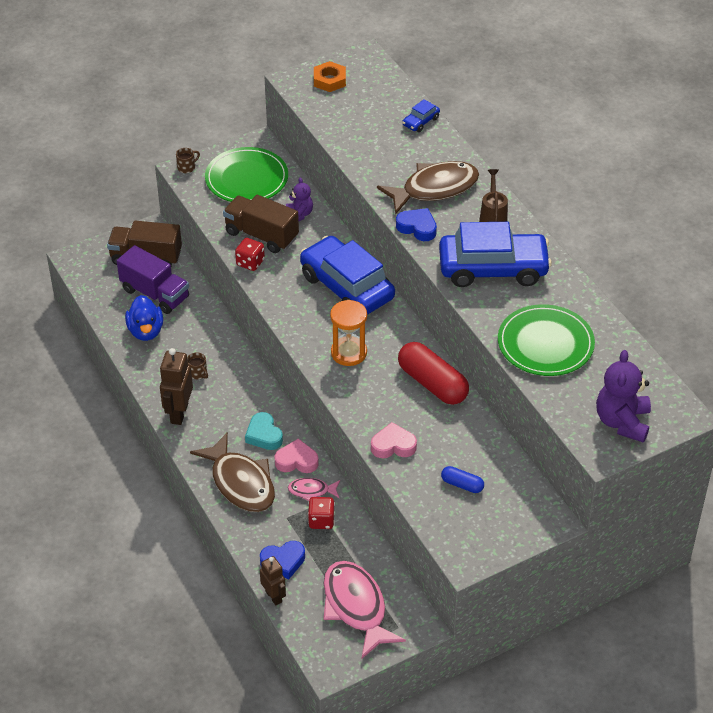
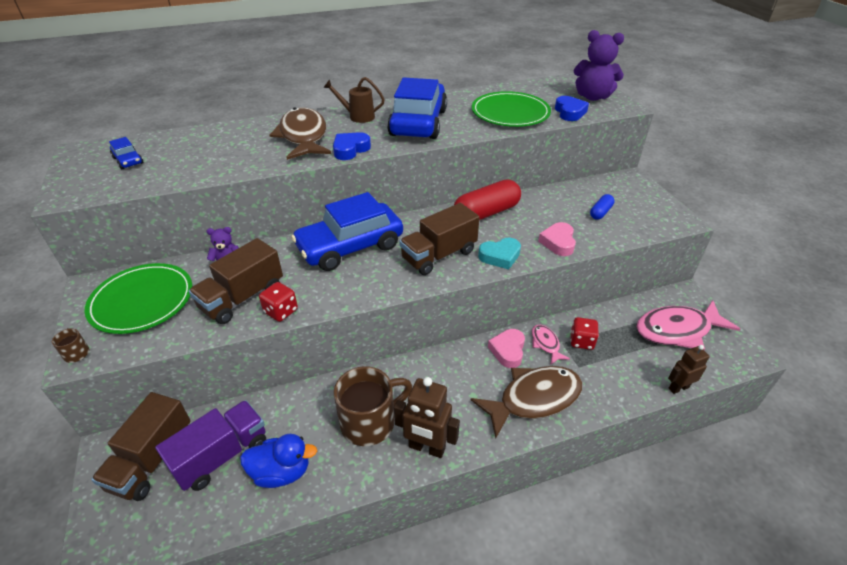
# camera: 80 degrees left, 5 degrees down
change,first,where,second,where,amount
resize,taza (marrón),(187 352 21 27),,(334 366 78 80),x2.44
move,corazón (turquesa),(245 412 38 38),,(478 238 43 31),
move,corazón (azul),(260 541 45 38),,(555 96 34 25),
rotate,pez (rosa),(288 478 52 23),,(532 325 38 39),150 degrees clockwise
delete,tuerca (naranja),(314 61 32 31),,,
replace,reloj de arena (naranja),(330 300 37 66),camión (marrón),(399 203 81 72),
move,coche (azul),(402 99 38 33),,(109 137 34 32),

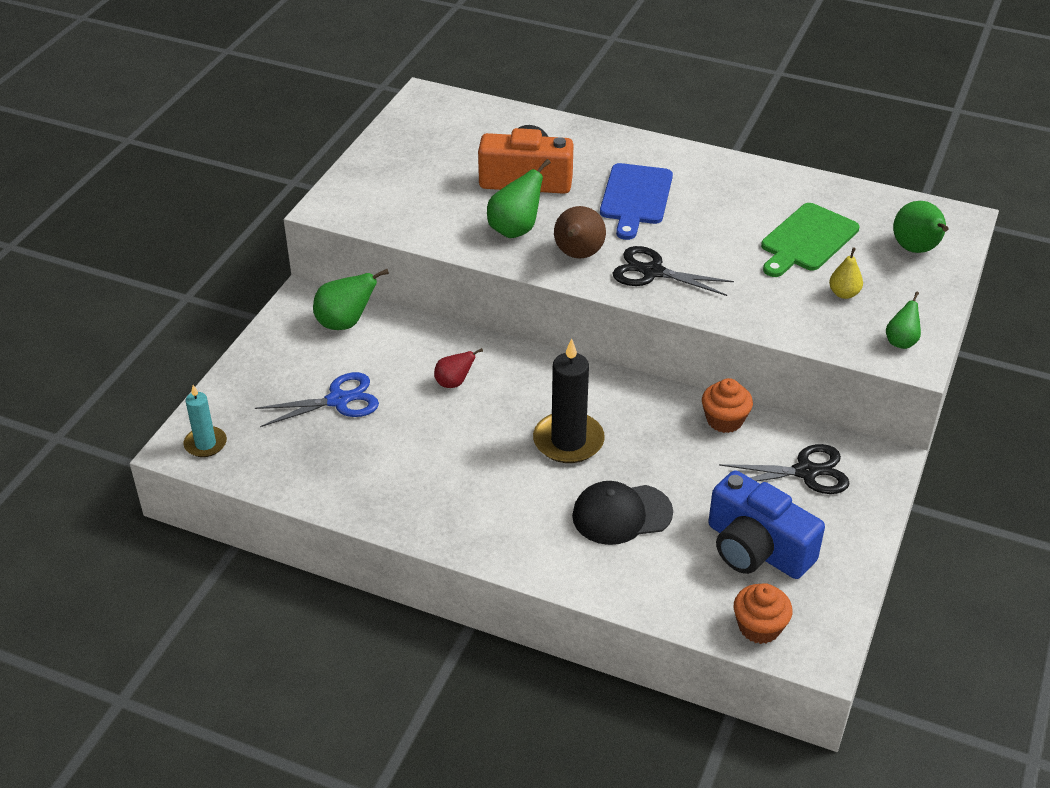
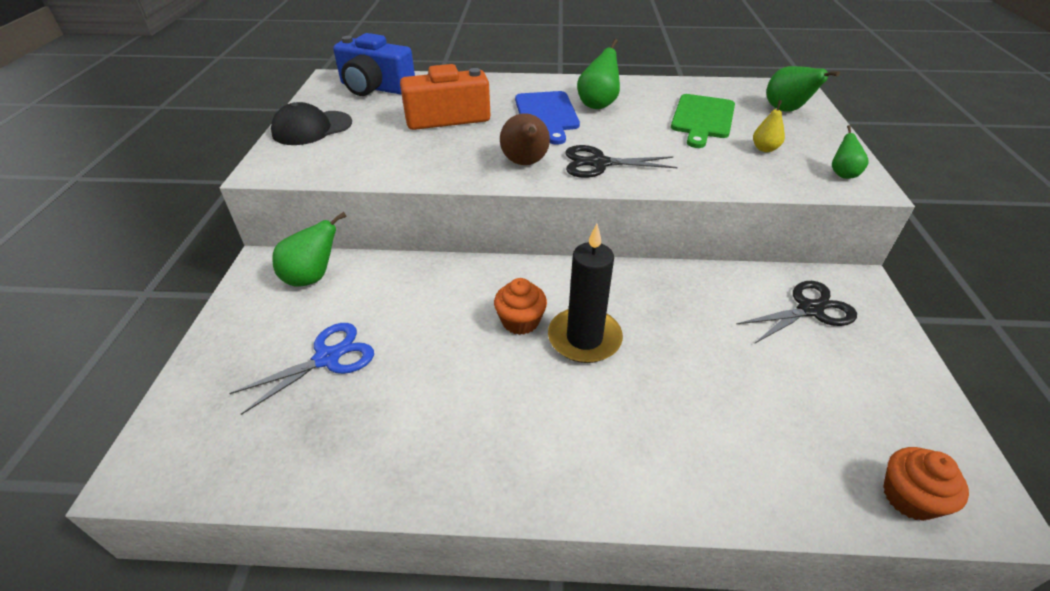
# camera: 20 degrees left, 0 degrees up
change,first,where,second,where,amount
delete,vela (turquesa),(183 385 44 72),,,
delete,pera (rojo),(434 348 49 40),,,
move,pera (verde),(487 159 64 79),,(577 39 43 70),
move,gorra (negro),(572 481 101 64),,(271 102 81 43),
move,magdalena (naranja),(702 378 51 55),,(494 278 53 57),
move,cámara (azul),(708 470 117 109),,(333 33 82 63),

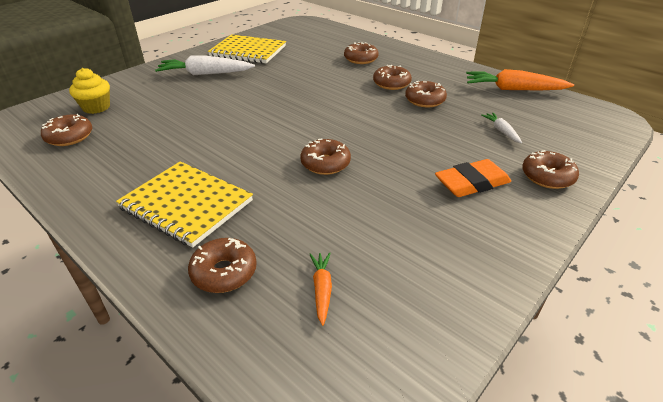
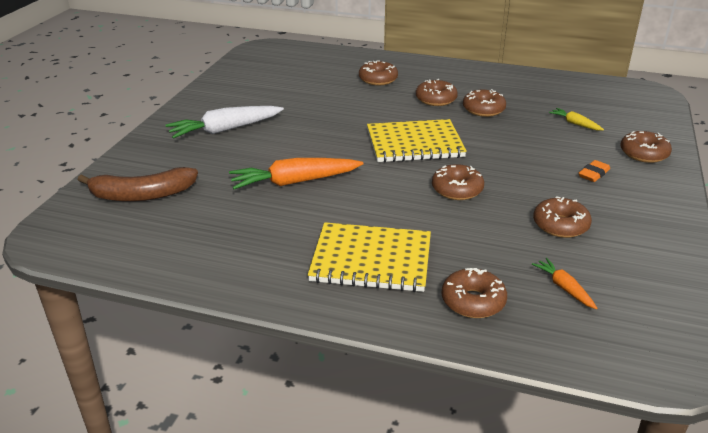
# camera: 25 degrees left, 5 degrees down
change,first,where,second,where,amount
move,rosquilla (marrón),(41 114 51 32),,(533 196 59 42),
replace,magdalena (amarillo),(69 68 41 46),plátano (marrón),(78 167 120 35),
move,cuaderno (amarillo),(208 34 78 29),,(367 119 100 44),
resize,goma de borrar (naranja),(435 159 76 38),,(579 160 31 22),x0.57
move,zanahoria (naranja),(466 69 108 21),,(229 158 135 31),
recolor,zanahoria (blanco),(481 112 41 31),zanahoria (amarillo),(549 108 55 23),

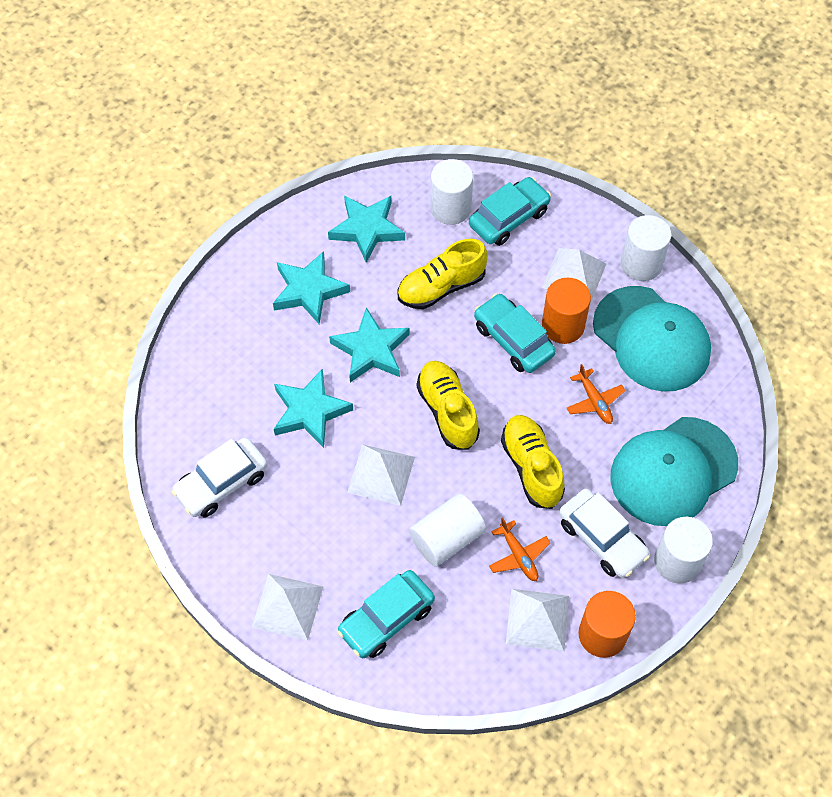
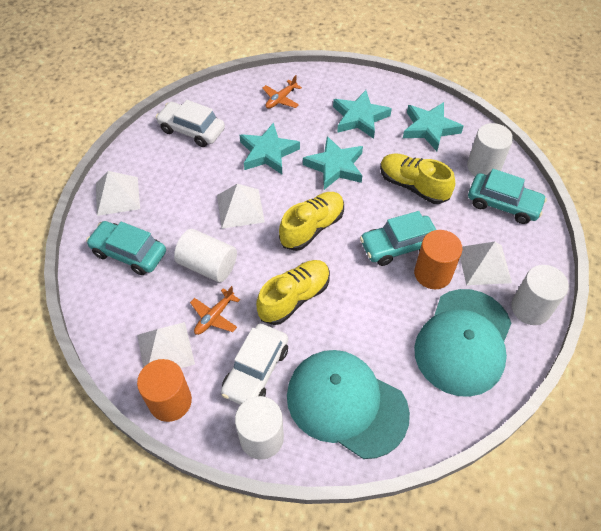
# camera: 65 degrees right, 5 degrees down
change,first,where,second,where,amount
rotate,coche (turquesa),(474 293 82 80),,(360 211 76 55),135 degrees counterclockwise
move,avión (naranja),(567 364 59 60),,(262 75 40 34),

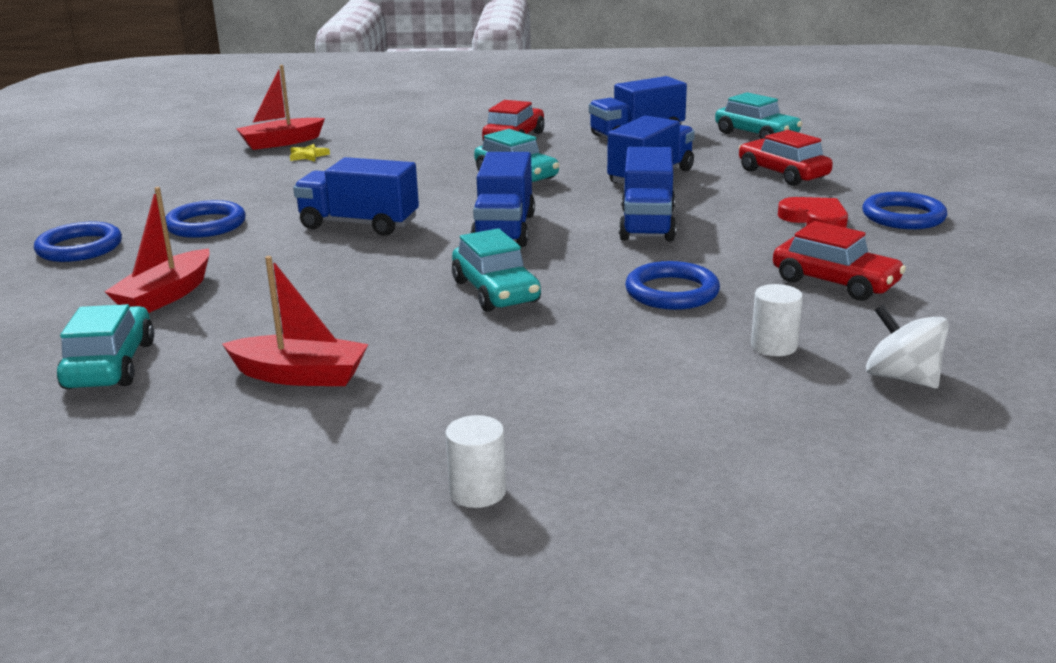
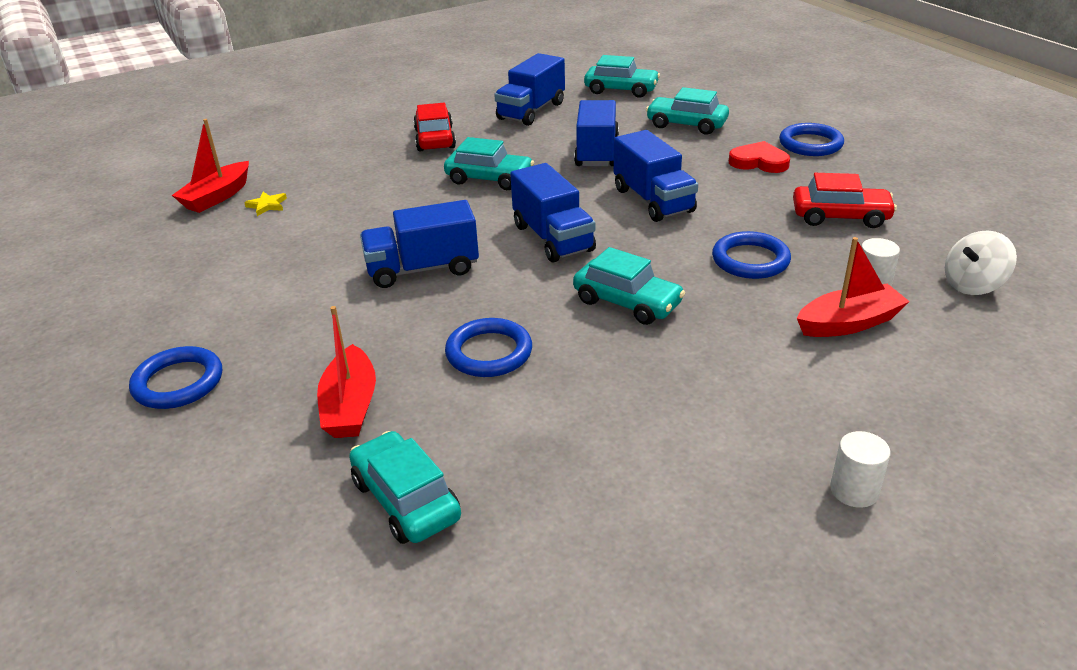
# camera: 30 degrees left, 10 degrees up
change,first,where,second,where,amount
move,anillo (azul),(165 200 81 38),,(445 318 87 59),
move,barco (rojo),(222 256 147 130),,(797 237 113 100),
recolor,coche (rojo),(739 130 94 56),coche (turquesa),(646 87 83 48),
rotate,peonza (blanco),(866 305 83 83),,(945 230 72 65),45 degrees counterclockwise

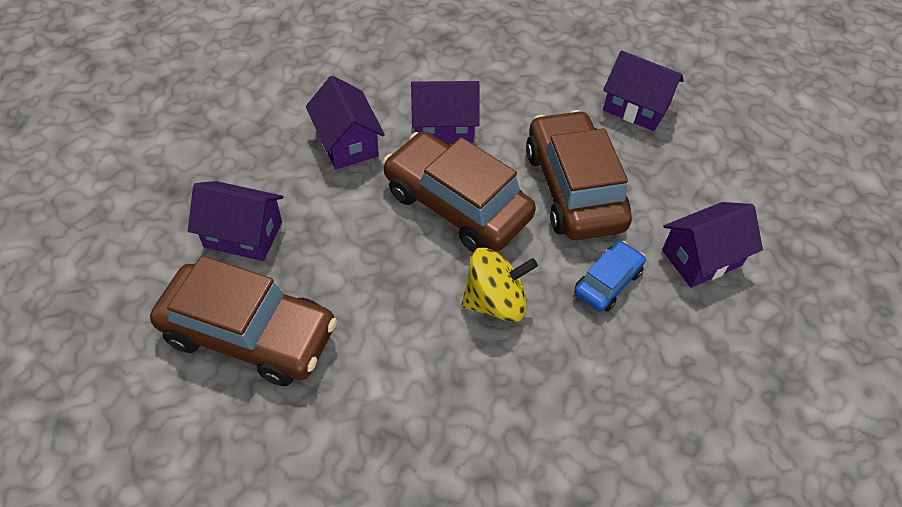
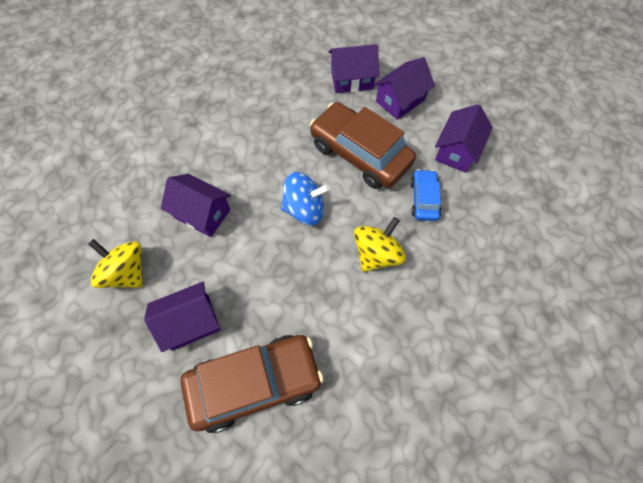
# camera: 35 degrees left, 10 degrees up
change,first,where,second,where,amount
replace,coche (marrón),(383 131 153 121),peonza (azul),(281 172 49 53),
move,casa (morado),(411 81 69 63),,(373 57 62 63),
insert,,,peonza (amarillo),(88 239 55 49),

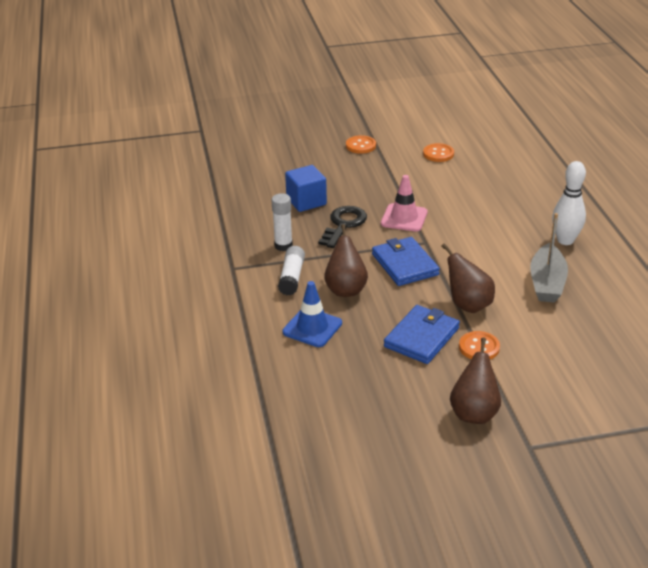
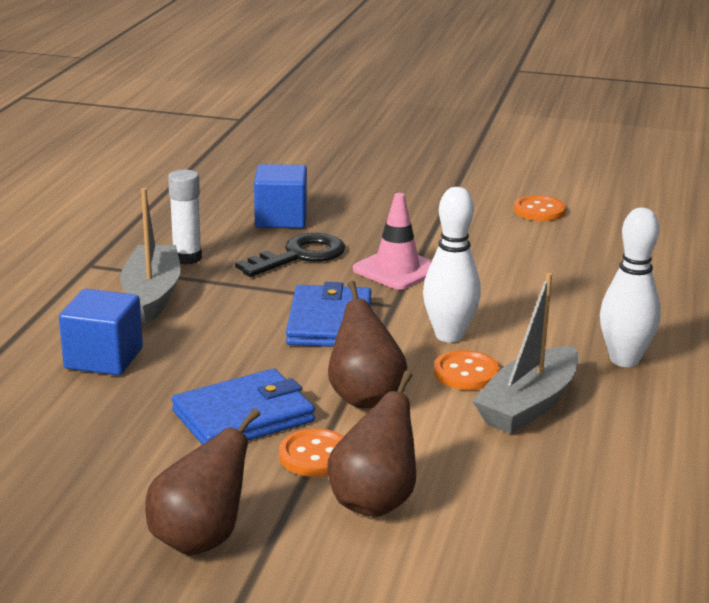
# camera: 25 degrees right, 10 degrees down
change,first,where,second,where,amount
replace,barra de pegamento (blanco),(278 246 27 49),barco (gris),(120 188 61 136),
replace,cono de tráfico (azul),(282 281 60 66),cubo (azul),(59 289 84 87),
move,pera (marrón),(324 224 44 73),,(327 371 89 146),
move,botón (naranja),(346 135 30 19),,(434 350 66 40),
insert,,,bolo (blanco),(423 187 58 156),

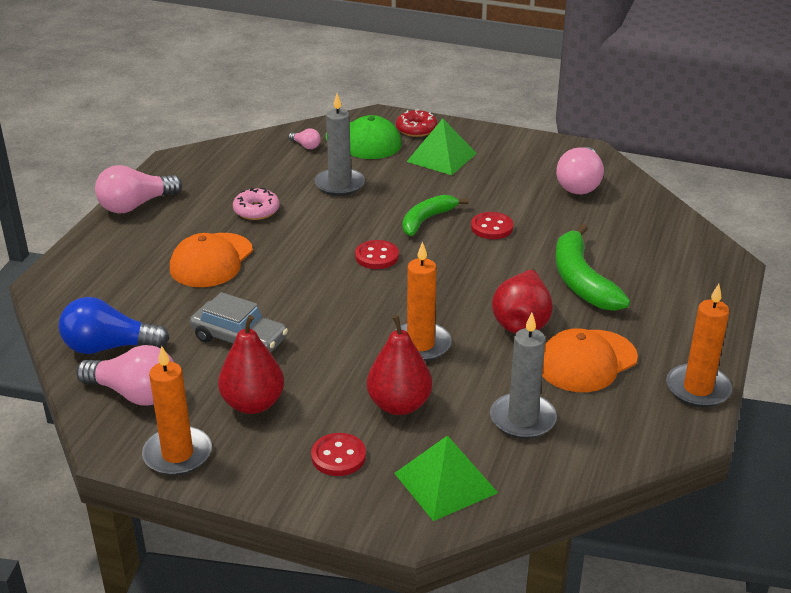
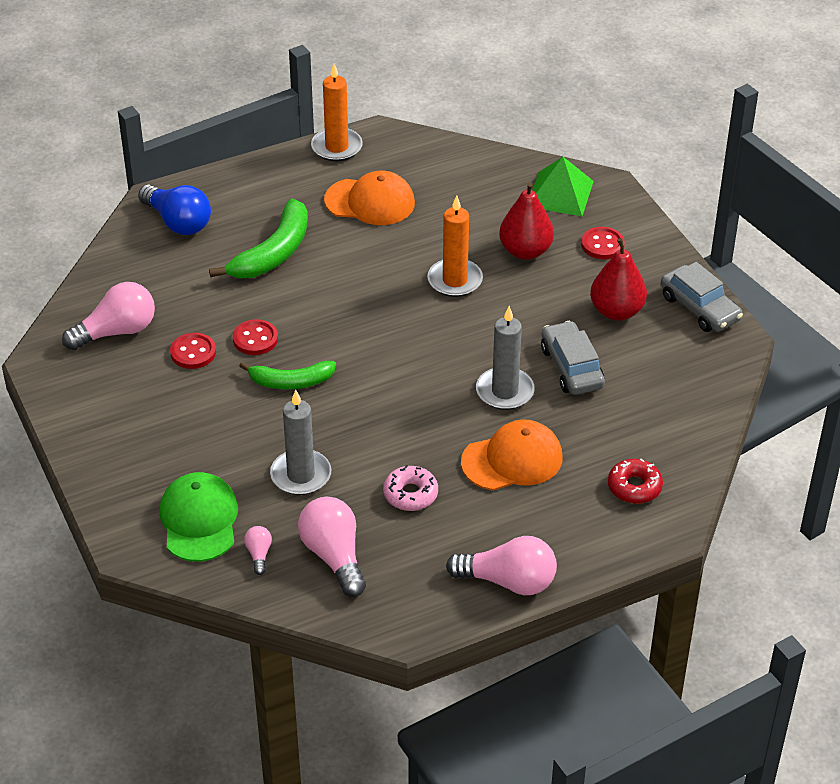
# camera: 135 degrees left, 10 degrees up
change,first,where,second,where,amount
move,bombilla (azul),(59 297 111 57),,(138 185 73 50),
move,bombilla (rosa),(76 345 98 61),,(298 497 68 100),
replace,vela (naranja),(142 346 70 130),coche (gris),(661 262 82 70),
move,botón (rojo),(355 240 44 29),,(170 333 46 36),
move,rosquilla (rojo),(396 109 41 28),,(608 458 55 46),
delete,pirámide (verde),(406 119 71 56),,,
move,vela (gris),(490 313 67 126),,(476 306 59 104),
delete,pera (rojo),(492 269 61 65),,,

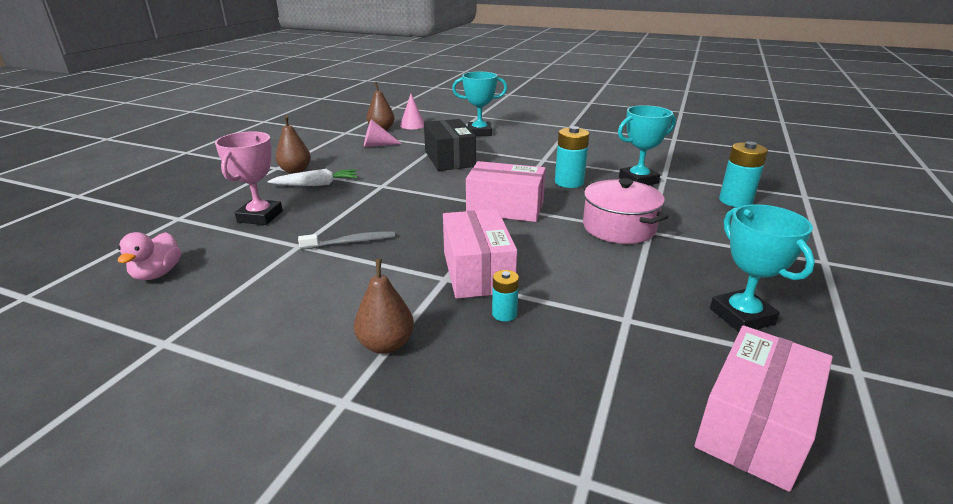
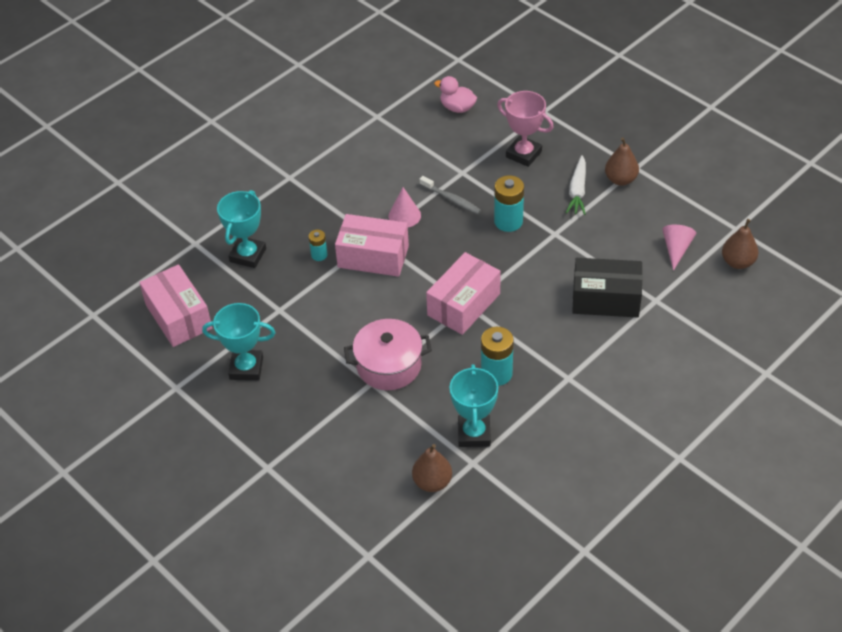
# camera: 115 degrees right, 20 degrees up
change,first,where,second,where,amount
rotate,cepillo de dientes (gris),(298 231 97 19),,(420 176 61 39),60 degrees counterclockwise
move,pera (marrón),(354 259 60 95),,(412 444 40 48),
move,cono (rosa),(400 94 24 35),,(389 187 32 40),
move,trofeo (turquesa),(452 72 55 64),,(217 190 49 78),
move,pila (turquesa),(719 141 49 66),,(494 175 30 57),

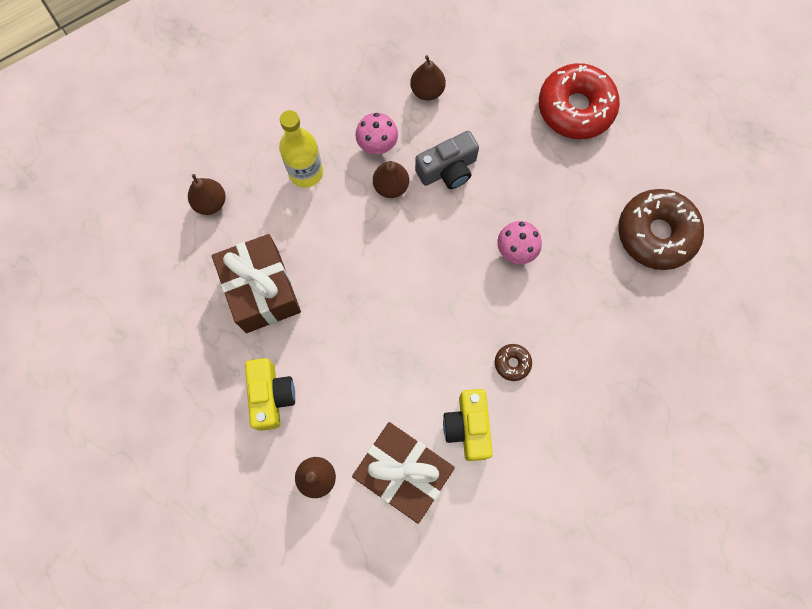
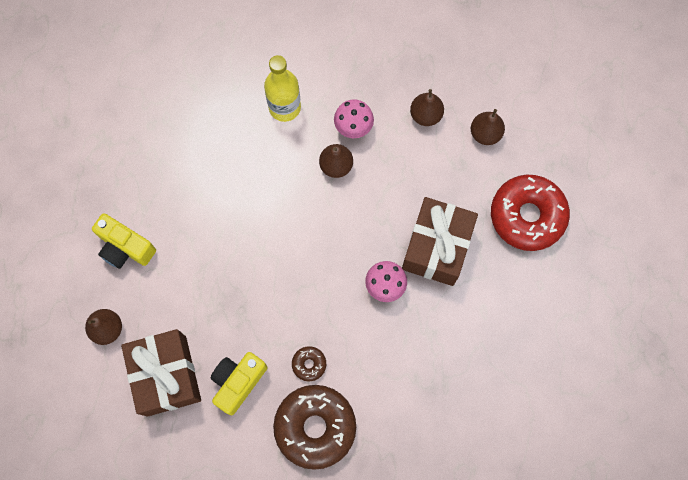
# camera: 40 degrees right, 0 degrees up
change,first,where,second,where,amount
move,pera (marrón),(188 174 37 41),,(471 109 34 36),
move,regalo (marrón),(212 234 89 99),,(402 197 76 89),
rotate,cámara (amarillo),(245 358 50 73),,(92 213 64 56),90 degrees clockwise
delete,cámara (gris),(415 131 64 58),,,
move,rosquilla (marrón),(618 189 86 81),,(273 385 83 85),

